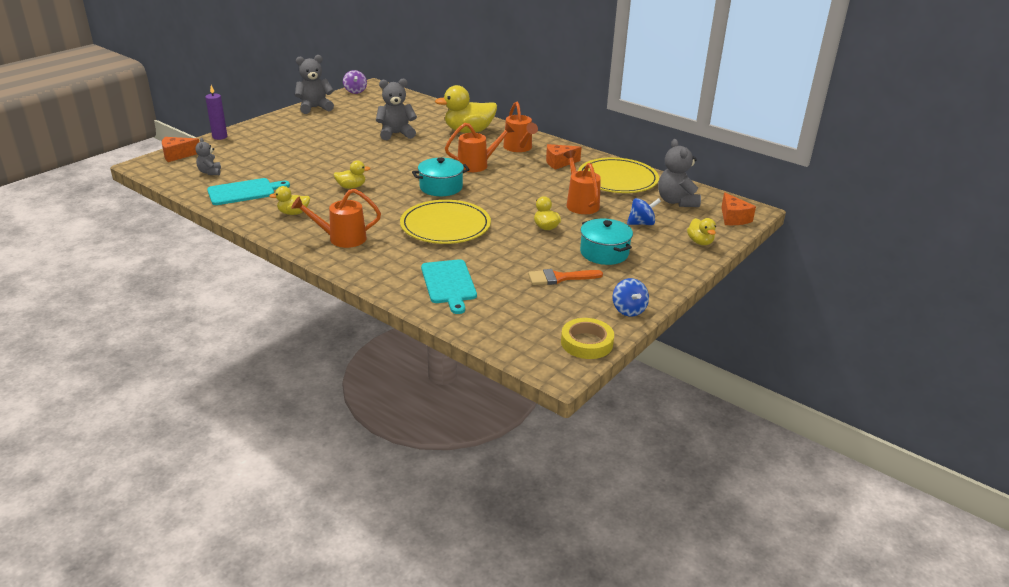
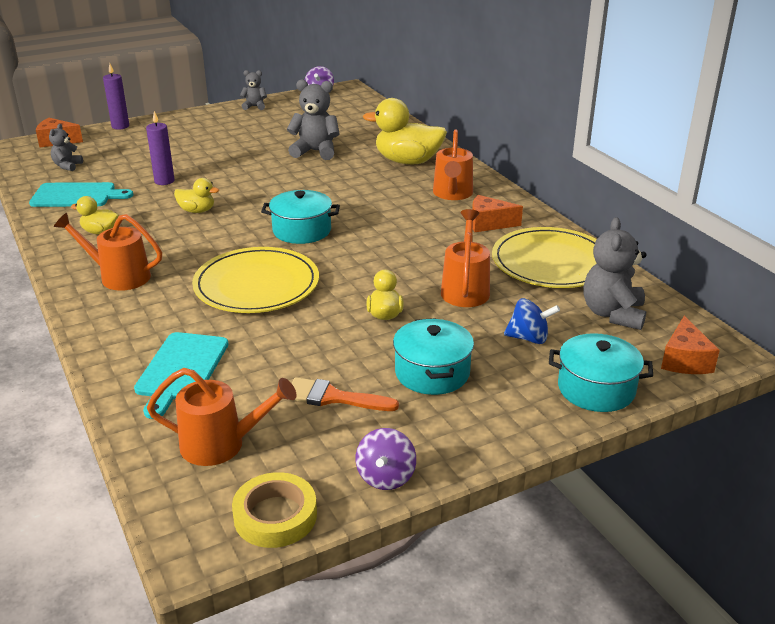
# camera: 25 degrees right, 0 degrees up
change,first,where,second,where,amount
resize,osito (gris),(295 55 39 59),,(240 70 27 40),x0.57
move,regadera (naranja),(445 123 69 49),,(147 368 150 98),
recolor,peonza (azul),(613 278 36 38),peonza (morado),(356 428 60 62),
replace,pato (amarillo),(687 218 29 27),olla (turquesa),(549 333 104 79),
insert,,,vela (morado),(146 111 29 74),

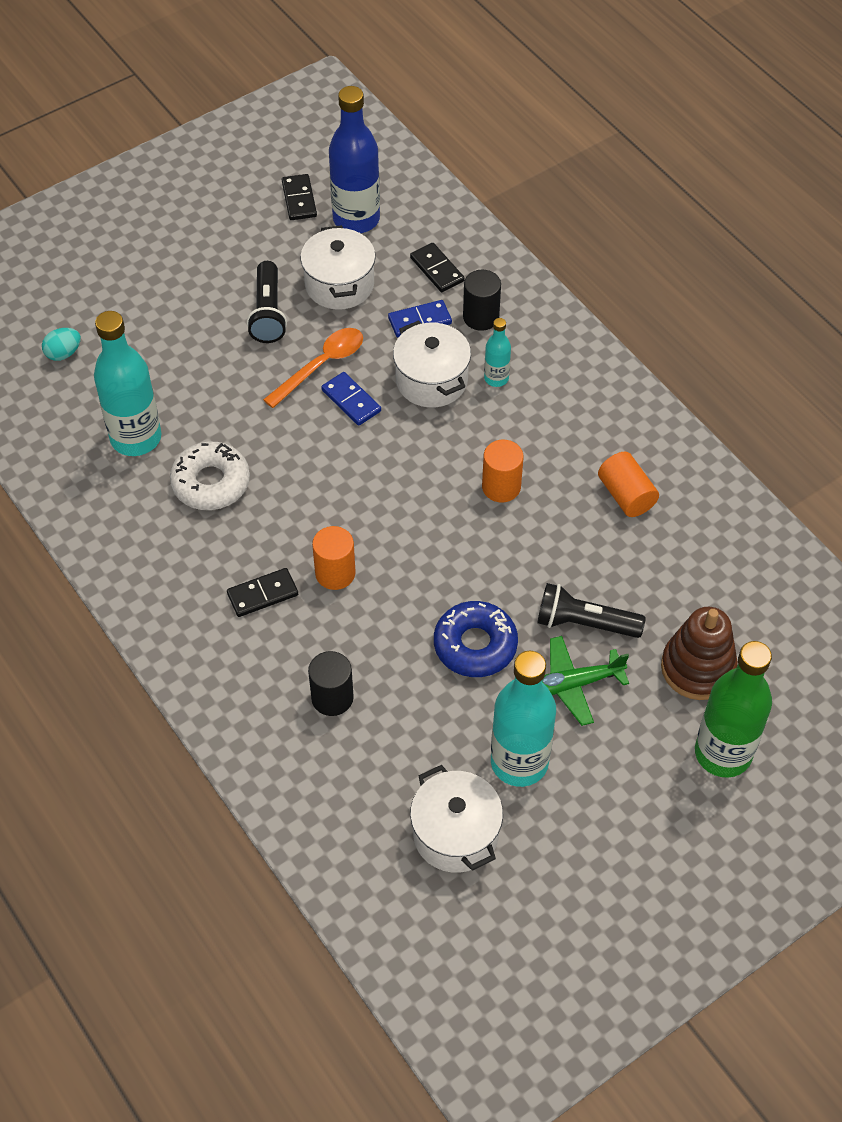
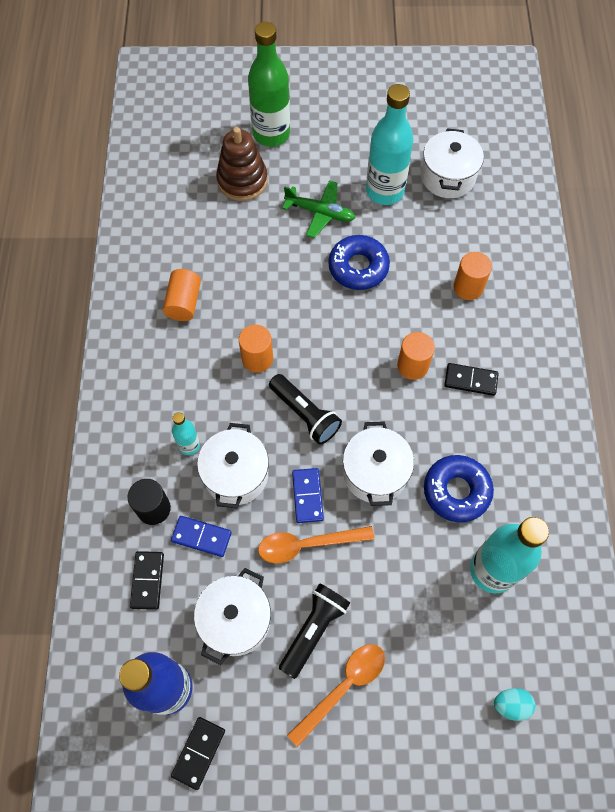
# camera: 145 degrees left, 10 degrees up
change,first,where,second,where,amount
recolor,rosquilla (blanco),(170 442 80 68),rosquilla (azul),(424 455 70 67),
recolor,cilindro (negro),(308 651 46 65),cilindro (naranja),(453 252 39 48),
move,lámpara de mano (negro),(538 583 108 55),,(269 374 73 71),
insert,,,cuchara (naranja),(287 644 98 103),
insert,,,olla (blanco),(343 421 71 85),

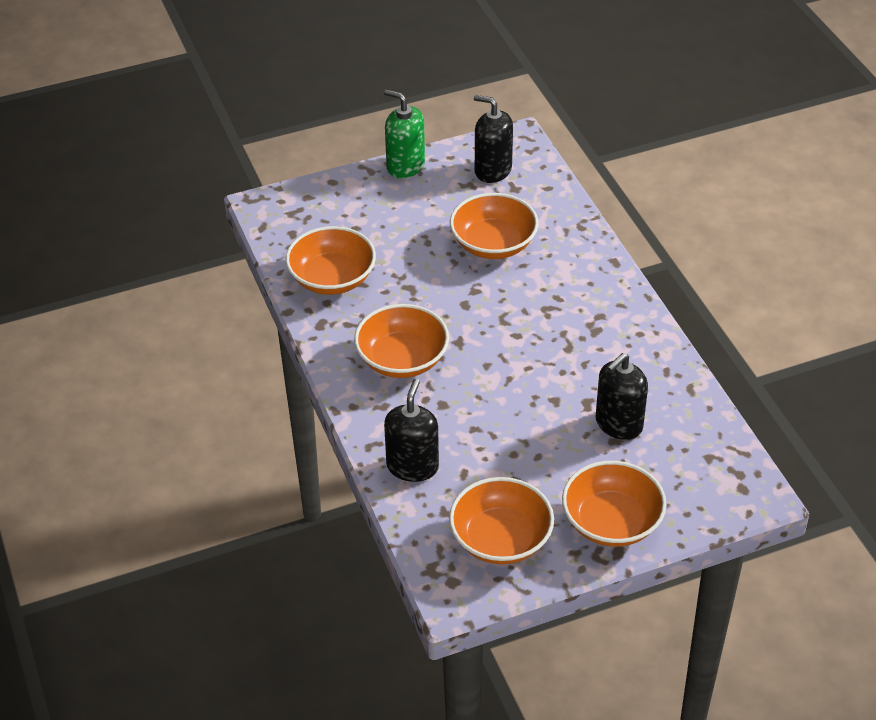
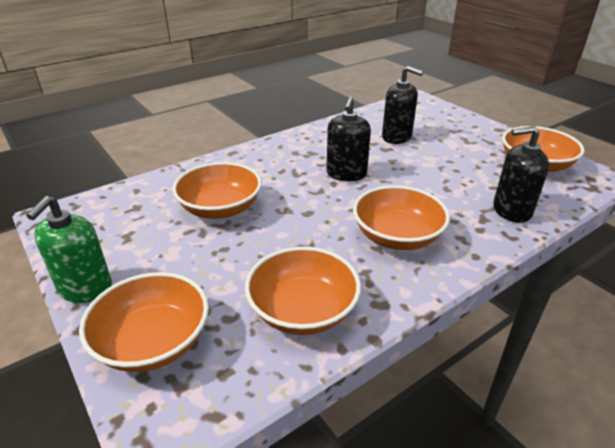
# camera: 105 degrees left, 10 degrees down
change,first,where,second,where,amount
move,dispensador de jabón (negro),(474 95 39 88),,(326 96 45 85),
move,cuenco (naranja),(562 461 105 86),,(79 272 130 100),

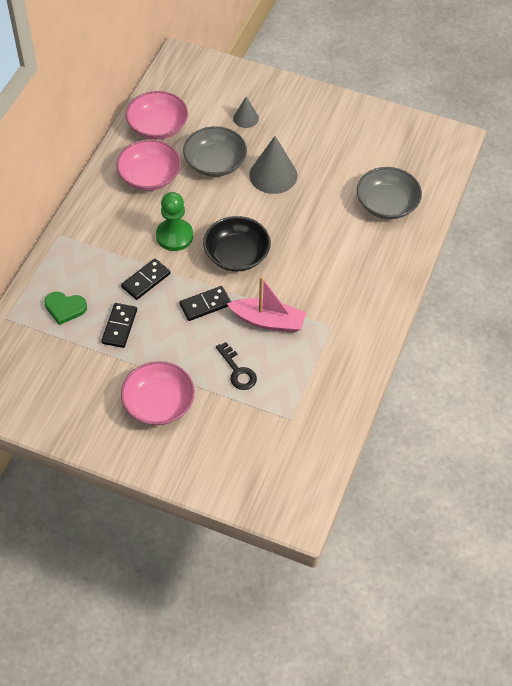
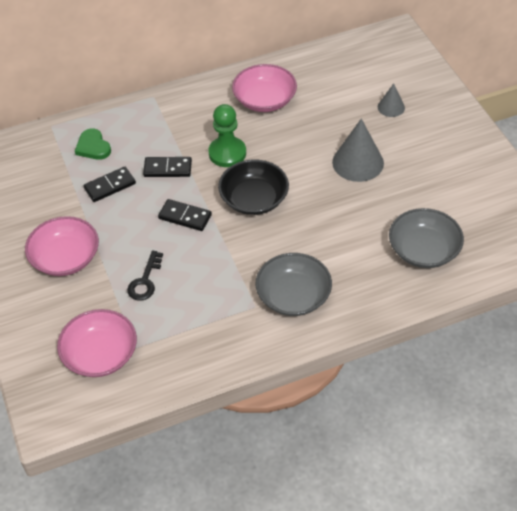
# camera: 50 degrees right, 5 degrees down
change,first,where,second,where,amount
move,cuenco (rosa),(126 91 62 49),,(57 309 80 68),
move,cuenco (gris),(183 126 64 51),,(256 253 76 63),
delete,barco (rosa),(227 277 79 56),,,

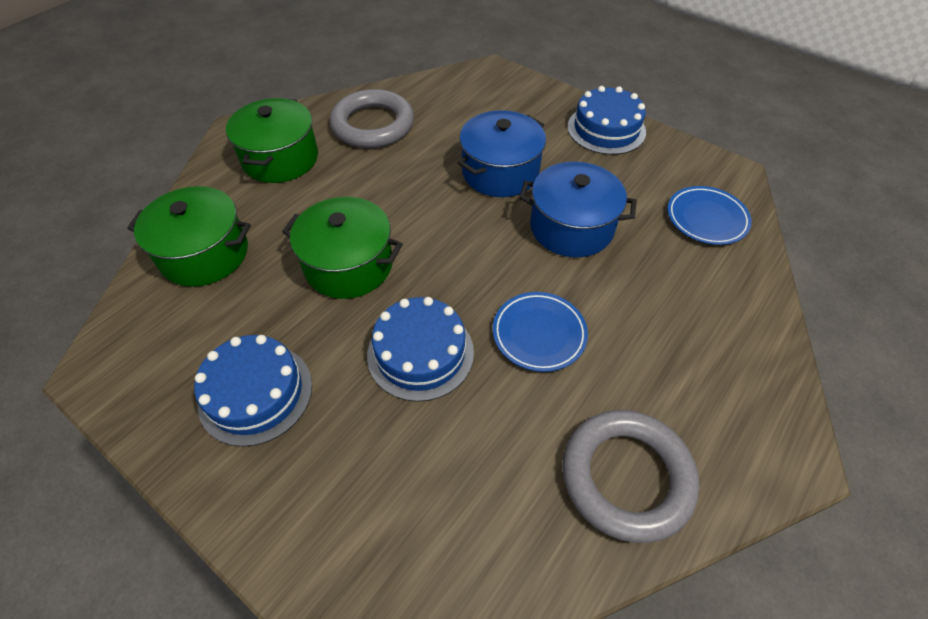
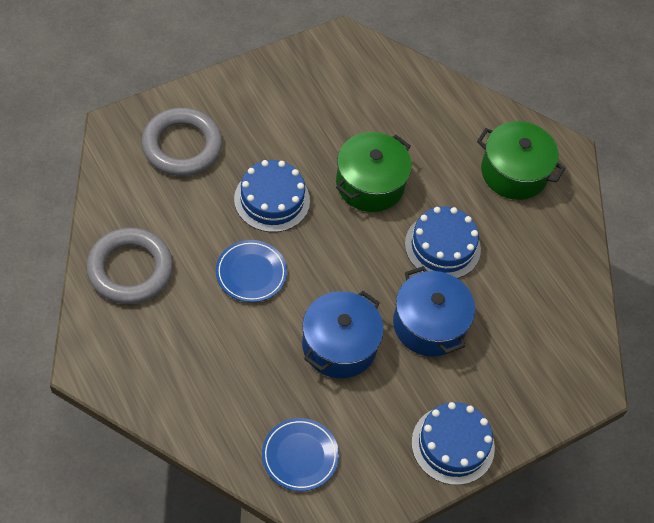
# camera: 105 degrees right, 5 degrees up
change,first,where,second,where,amount
delete,olla (verde),(127 186 124 101),,,
move,tarta (azul),(194 335 118 112),,(405 207 76 71),
move,anillo (gris),(330 89 84 59),,(141 108 81 68),

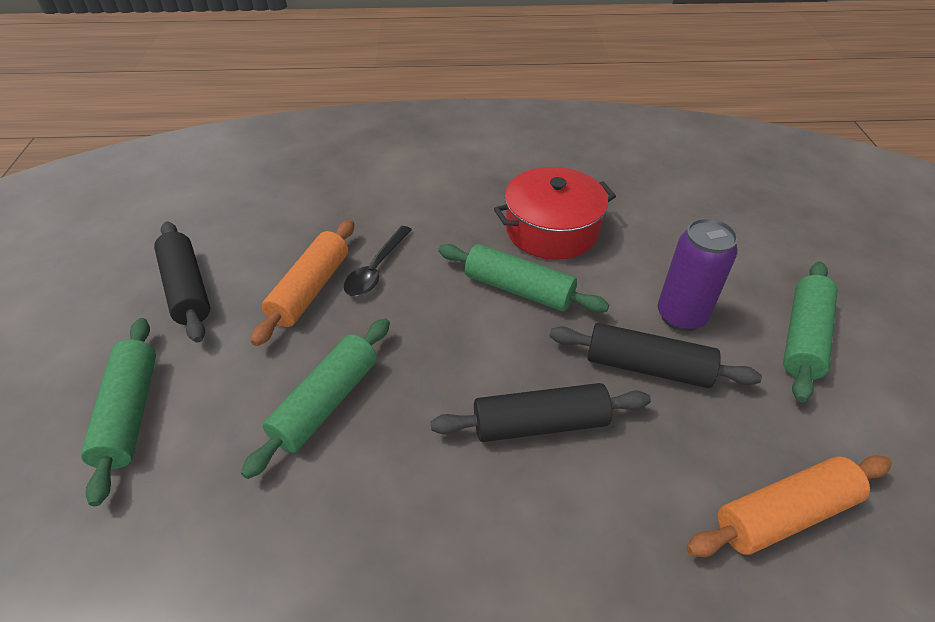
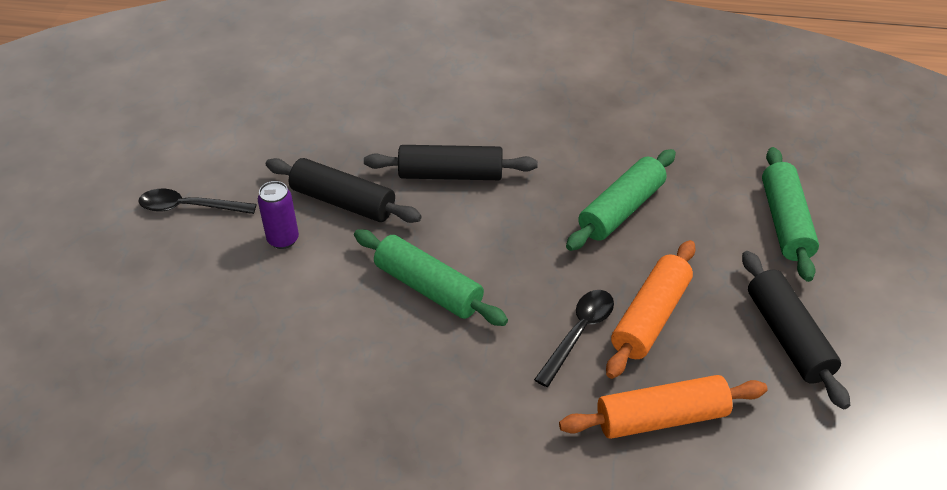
# camera: 170 degrees left, 0 degrees up
change,first,where,second,where,amount
delete,olla (rojo),(494 167 122 93),,,
resize,lata (morado),(658 218 80 113),,(258 181 41 68),x0.65
move,rodillo (naranja),(686 455 206 102),,(559 375 209 64),
replace,rodillo (verde),(783 262 54 140),cuchara (negro),(138 189 119 25),

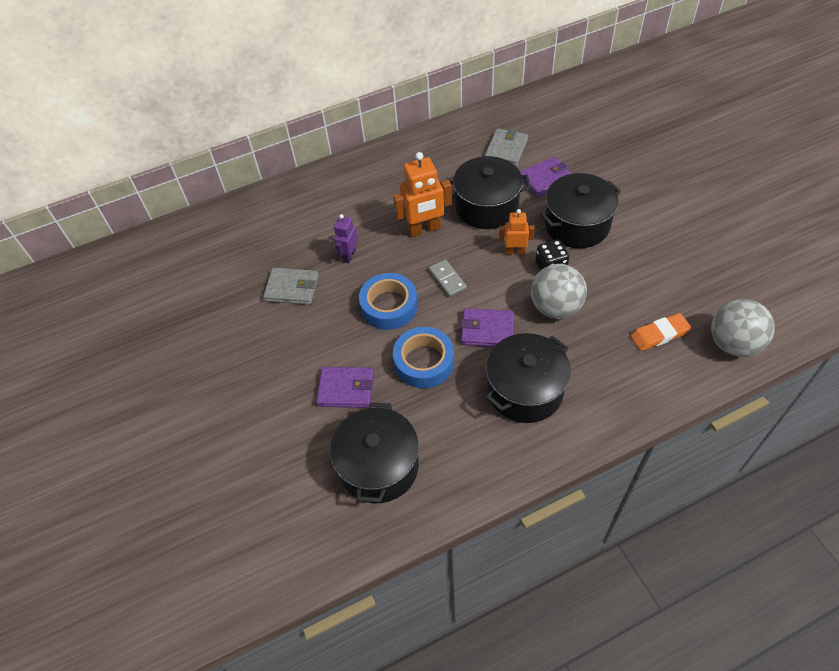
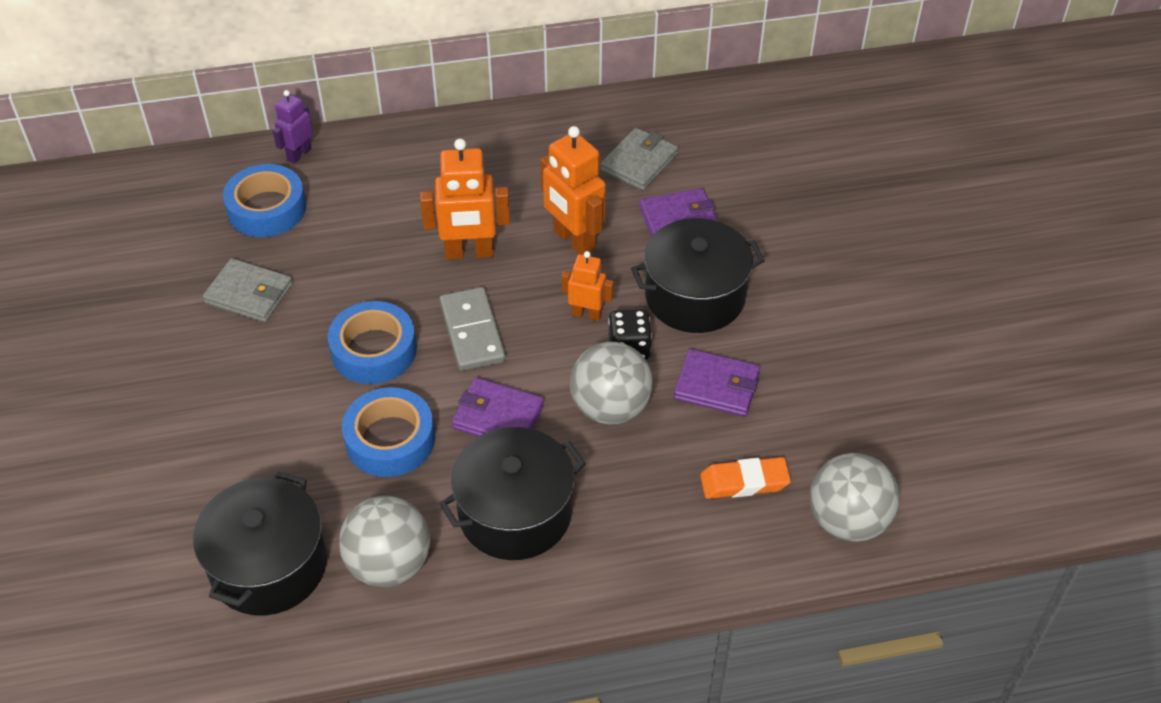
# camera: 10 degrees right, 5 degrees down
change,first,where,second,where,amount
move,cartera (morado),(316 367 58 41),,(674 349 86 67),
move,robot (morado),(334 214 24 49),,(273 90 40 74),
resize,ficha de dominó (gris),(429 259 38 38),,(440 287 66 84),x1.51
replace,olla (negro),(450 156 81 73),robot (naranja),(540 126 66 129),
insert,,,cinta adhesiva (azul),(223 164 83 73),
insert,,,pelota (gris),(339 496 91 91),

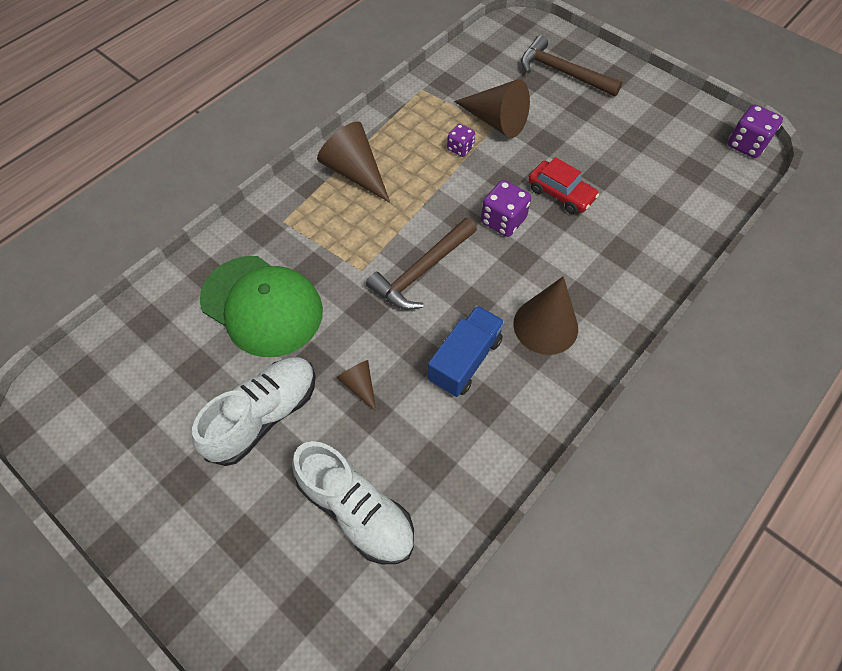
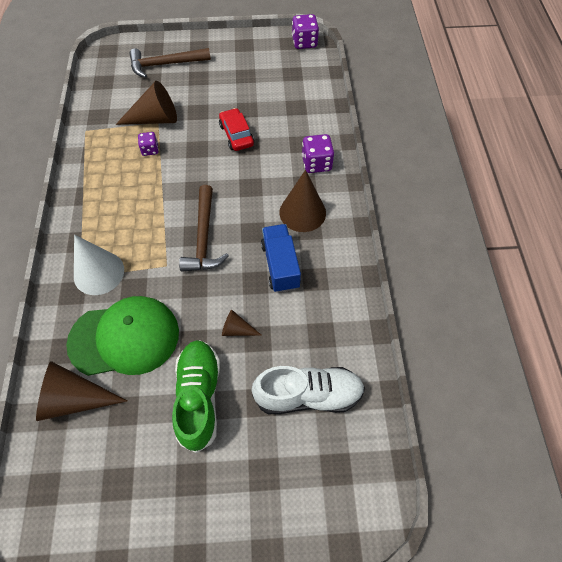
# camera: 45 degrees left, 0 degrees up
change,first,where,second,where,amount
recolor,zapato (blanco),(192 357 124 109),zapato (verde),(172 340 48 113),
move,cono (marrón),(317 121 73 82),,(36 361 91 60),
move,dado (morado),(481 180 50 57),,(302 134 32 39),
rotate,coche (rojo),(528 157 71 57),,(219 108 35 43),105 degrees counterclockwise
insert,,,cono (blanco),(74 235 50 60),

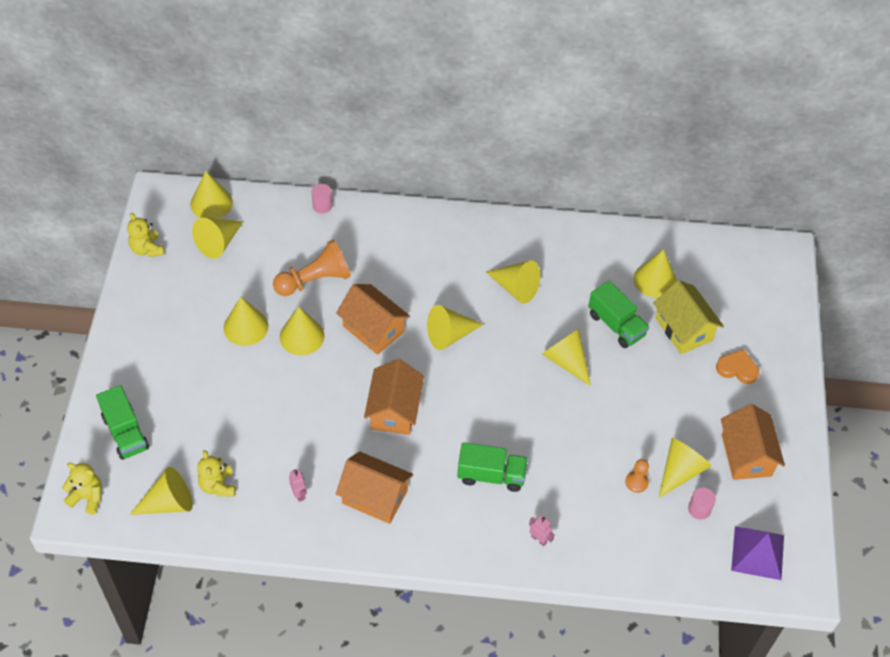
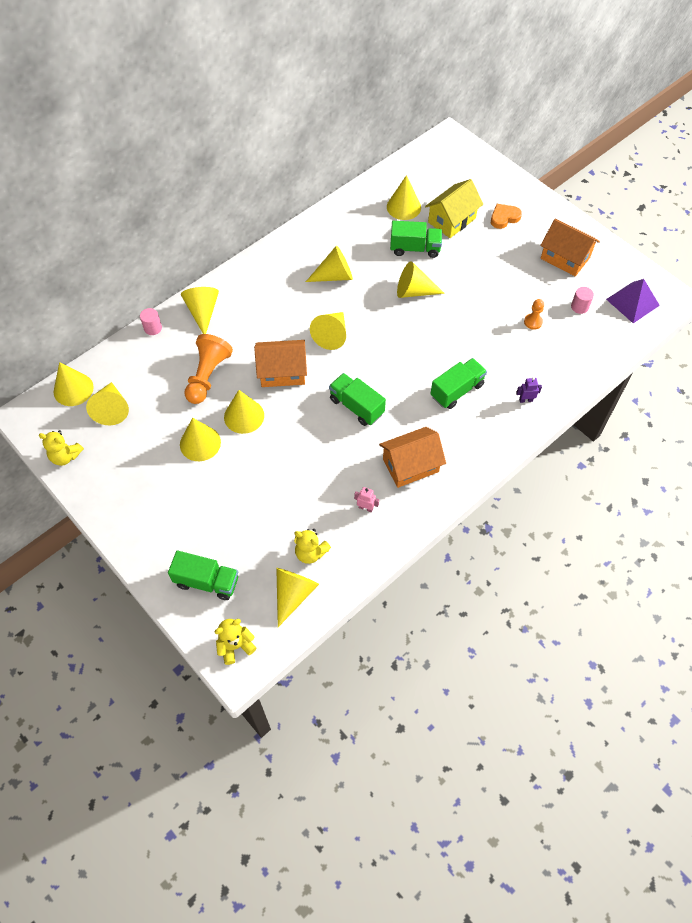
# camera: 45 degrees left, 5 degrees up
change,first,where,second,where,amount
replace,casa (naranja),(364 359 60 76),camión (verde),(329 373 57 53),
recolor,robot (rosa),(529 515 26 31),robot (morado),(516 377 26 26),
rotate,casa (amarillo),(653 280 71 74),,(425 179 58 59),60 degrees counterclockwise
move,cono (amarillo),(659 438 53 60),,(181 287 38 47),

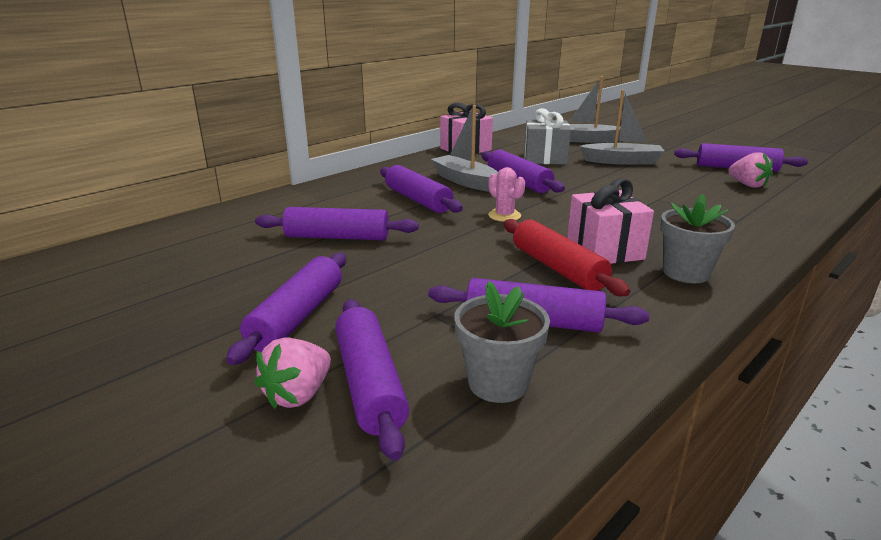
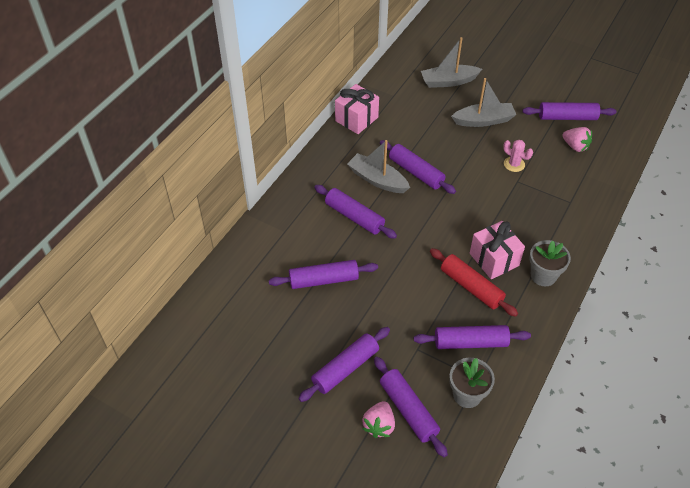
# camera: 15 degrees left, 25 degrees up
change,first,where,second,where,amount
rotate,rodillo (morado),(226 253 120 112),,(298 327 92 75),45 degrees clockwise
move,cactus (rosa),(488 167 37 55),,(503 140 30 32),
delete,regalo (gris),(524 108 47 57),,,

